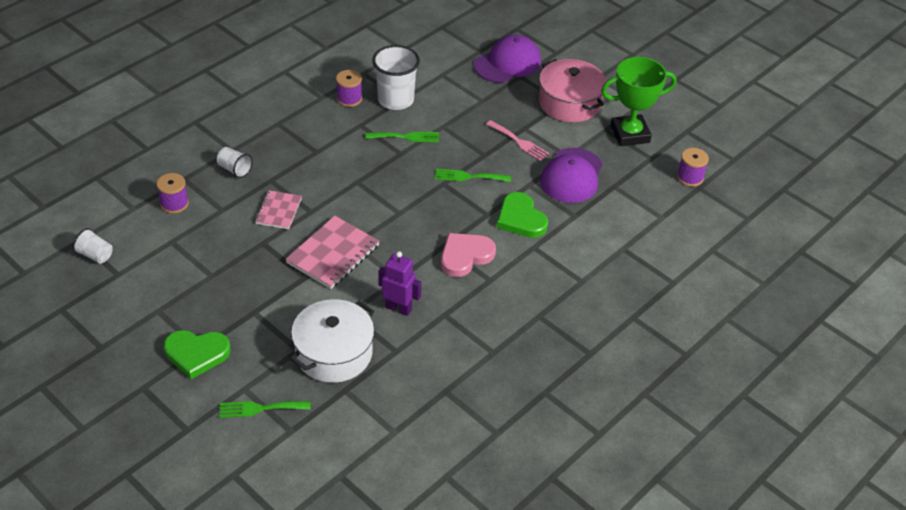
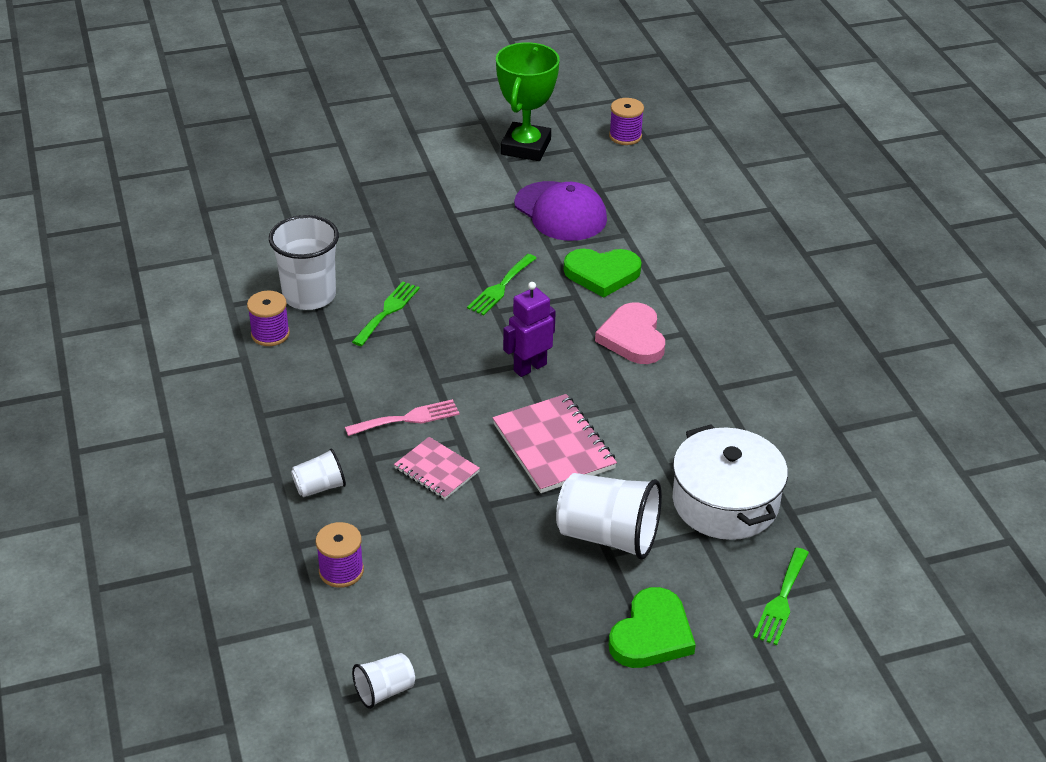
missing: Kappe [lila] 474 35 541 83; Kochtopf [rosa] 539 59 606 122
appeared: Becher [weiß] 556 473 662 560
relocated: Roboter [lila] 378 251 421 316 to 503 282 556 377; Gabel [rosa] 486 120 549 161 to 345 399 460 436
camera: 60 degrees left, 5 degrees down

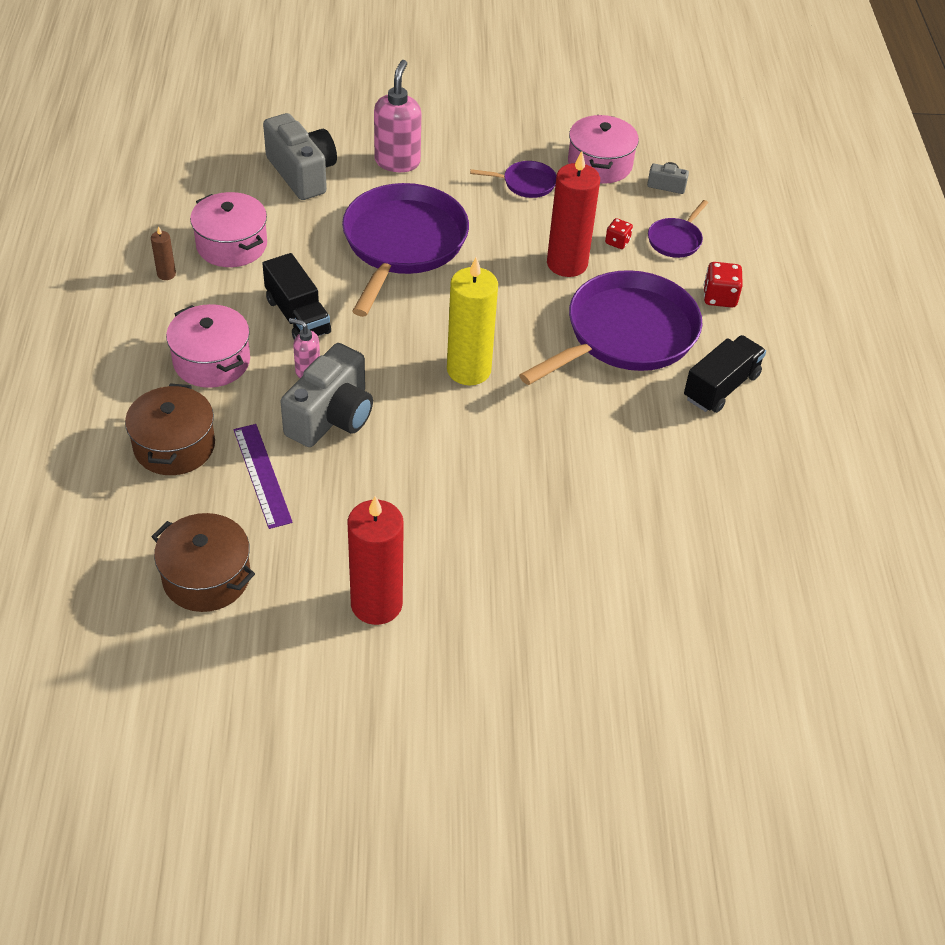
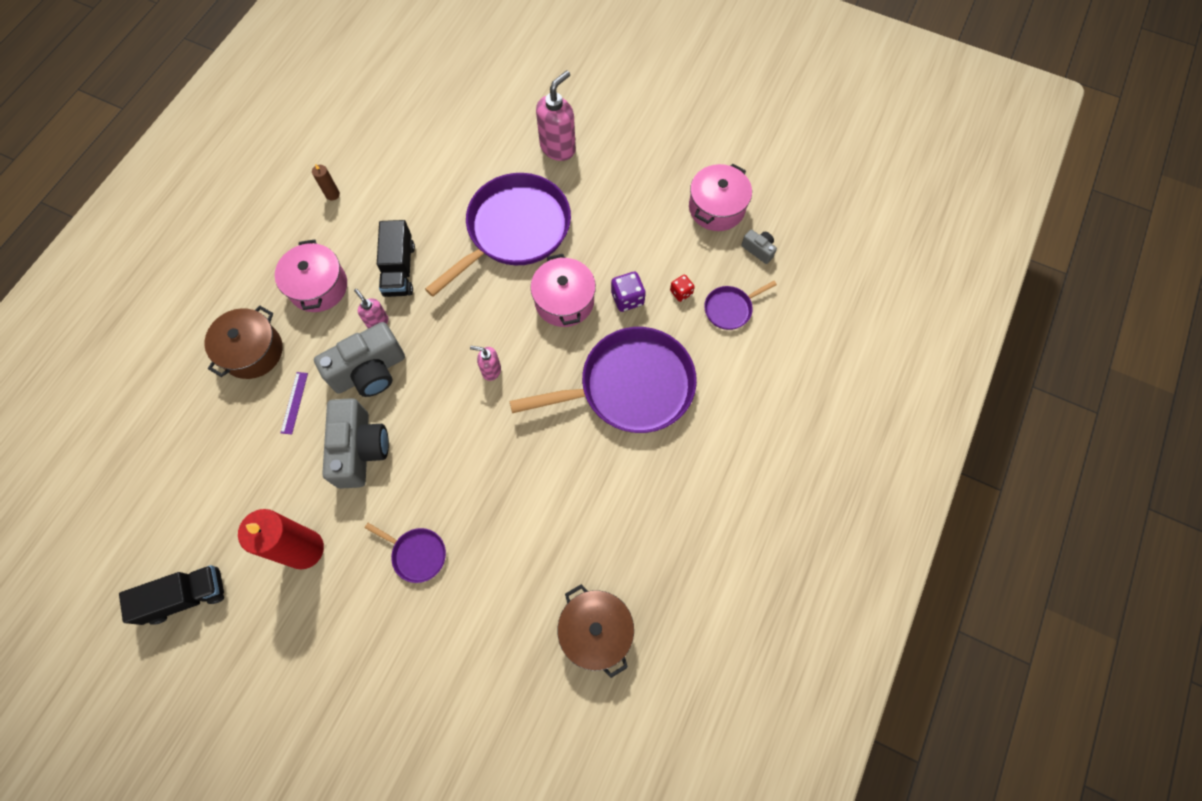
missing: Spielwürfel [rot] 704 262 743 308
relocated: Kochtopf [braun] 151 513 255 612 to 557 584 634 678; Kochtopf [rosa] 190 192 267 267 to 531 254 596 327; Kamera [grau] 263 113 337 200 to 322 398 389 489; Pfanne [lila] 470 161 557 198 to 365 523 446 583; Lastwagen [schwarz] 684 335 766 413 to 119 565 224 625
exchanged: Kerze [gelb] 447 257 498 385 to Seifenspender [rosa] 470 346 501 381; Kerze [rot] 547 151 600 277 to Spielwürfel [lila] 611 272 646 312
size: Lineal [lila] 234 424 293 529 = 281 372 308 434 x0.63
camera: 30 degrees right, 20 degrees up

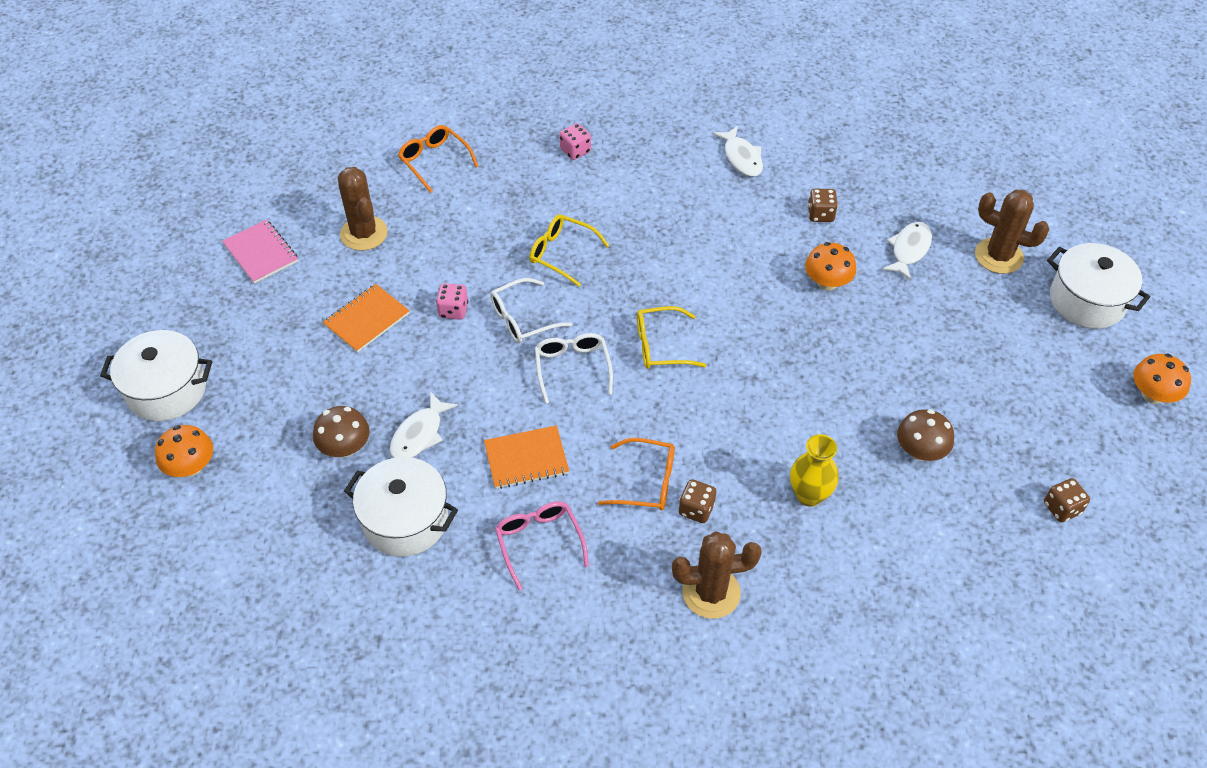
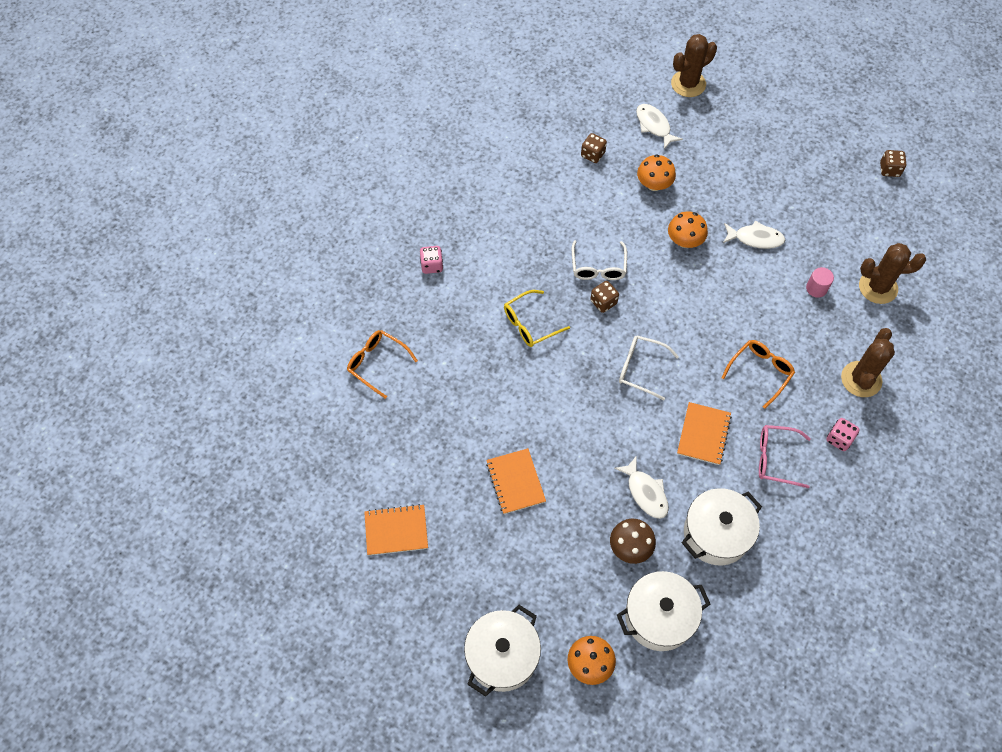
missing: Brille [gelb] 637 306 706 369; Pilz [braun] 897 409 954 461
relocated: Kaktus [braun] 338 167 388 251 to 859 243 926 304; Spielwürfel [rosa] 436 283 468 320 to 826 418 860 451; Brille [weiß] 490 278 572 343 to 572 240 627 280; Spielwürfel [braun] 679 479 716 523 to 590 281 619 313; Fisch [weiß] 713 126 763 177 to 723 220 785 249; Kochtopf [weiß] 1047 243 1150 329 to 617 571 710 651; Pilz [orange] 1133 354 1191 404 to 668 211 708 248
exchanged: Vase [gelb] 790 434 839 507 to Vollzylinder [rosa] 806 267 834 298
colour: Notizbuch [rosa] 222 219 298 284 to Notizbuch [orange] 364 504 428 556
spun: Brille [orange] 398 125 478 193 = 347 330 418 399 45 degrees clockwise
camera: 60 degrees left, 10 degrees up

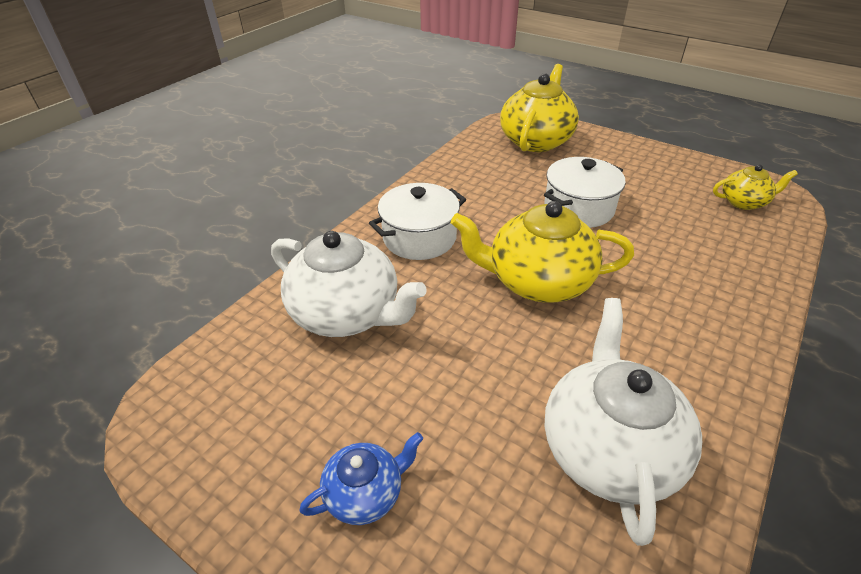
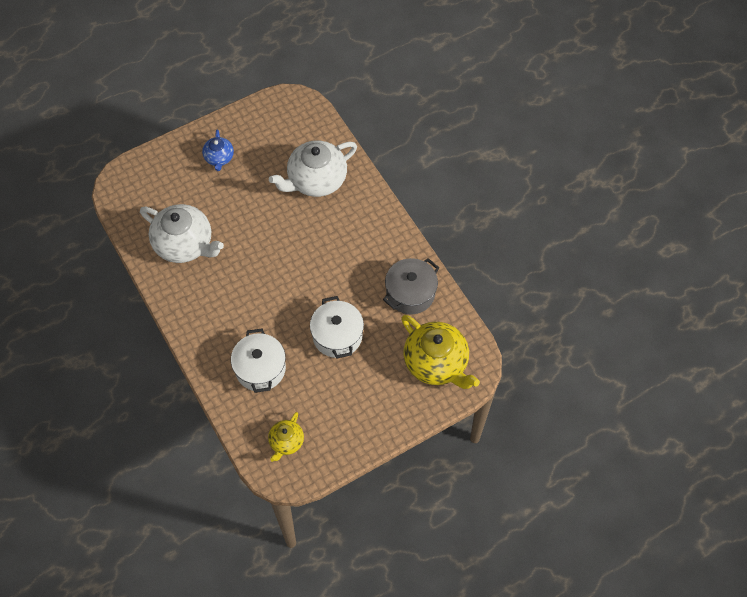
missing: Teekanne [gelb] 451 201 634 303
appeared: Kochtopf [grau] 383 258 439 314
relocated: Kochtopf [weiß] 369 183 466 260 to 231 328 286 393
camera: 115 degrees right, 20 degrees up

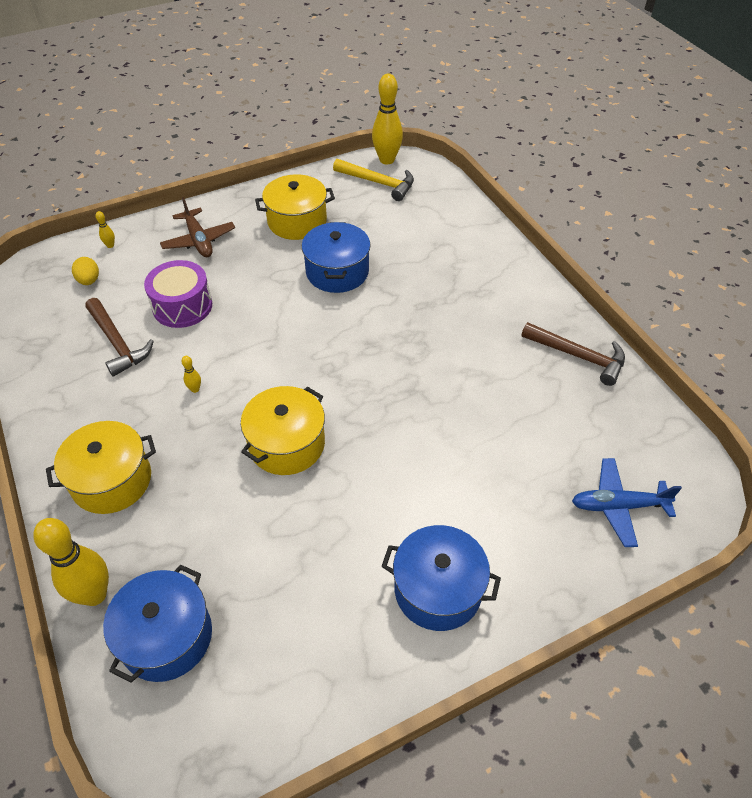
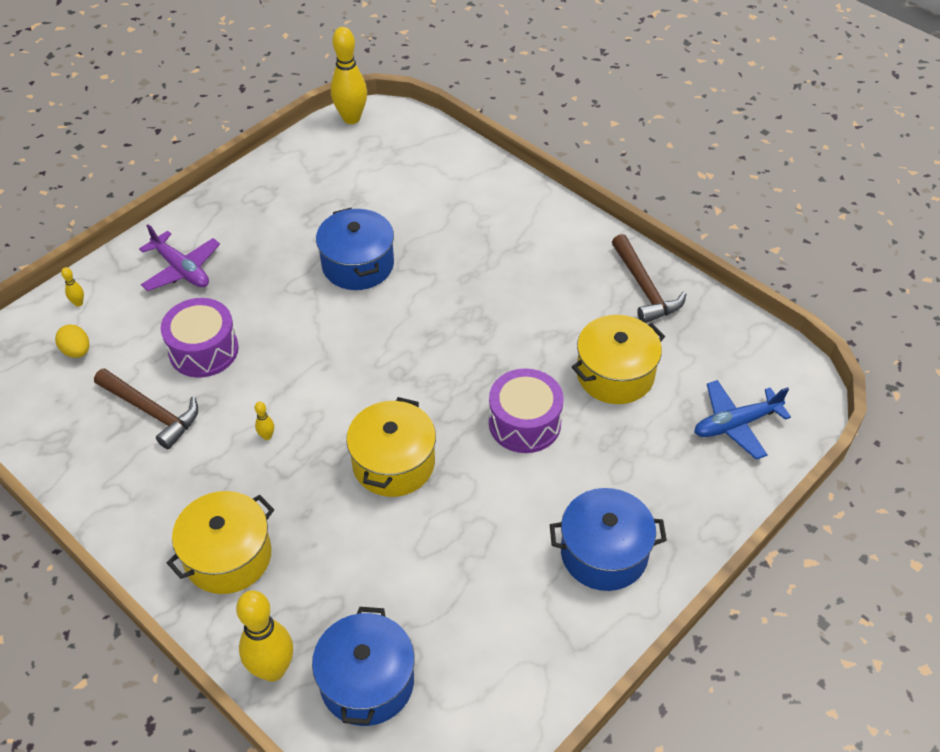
missing: Hammer [gelb] 333 159 414 201
appeared: Trommel [lila] 489 368 564 453
relocated: Kochtopf [gelb] 255 174 335 240 to 572 315 665 404
colour: Flugzeug [braun] 160 197 235 257 to Flugzeug [lila] 139 224 220 291
spun: Hammer [braun] 521 322 625 386 = 612 234 686 323 60 degrees clockwise
camera: 20 degrees left, 0 degrees up

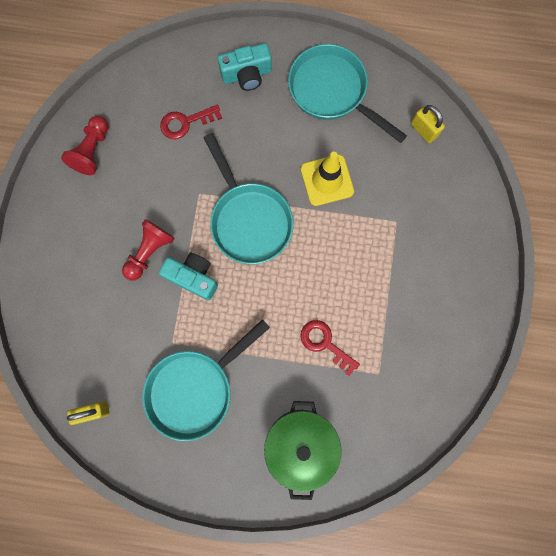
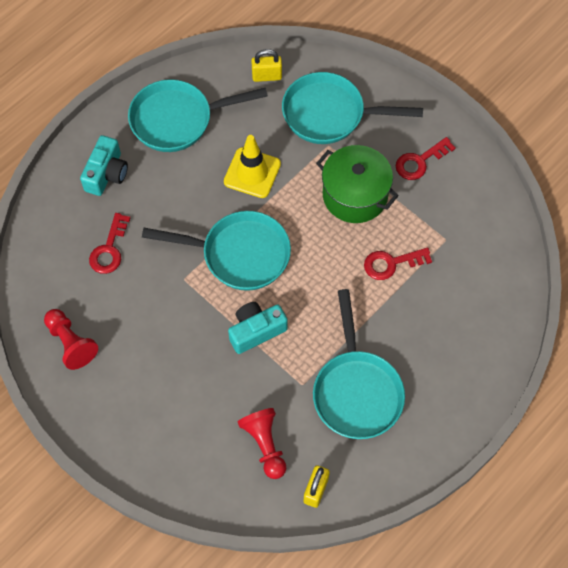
appeared: Pfanne [türkis] 282 72 423 144; Schlüssel [rot] 396 137 456 180
relocated: Bauer [rot] 122 219 175 281 to 238 408 286 479; Kochtopf [grün] 264 401 342 500 to 316 145 399 223
camera: 55 degrees left, 15 degrees down

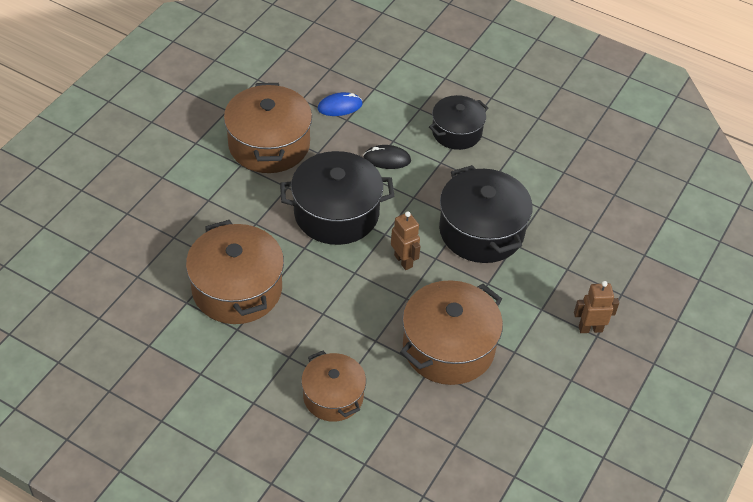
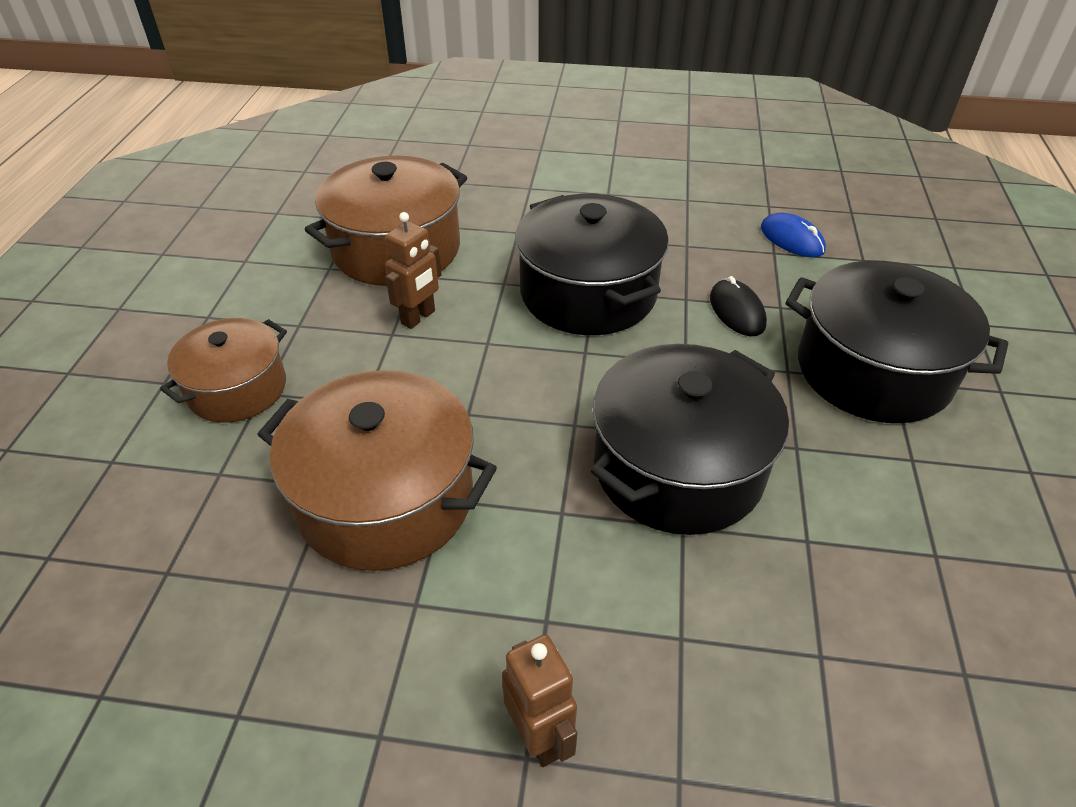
missing: Kochtopf [braun] 224 83 312 173
relocated: Roboter [braun] 391 211 420 270 to 385 212 442 329
size: Kochtopf [schwarz] 429 95 488 150 = 786 260 1008 423 x1.59
camera: 70 degrees right, 5 degrees down

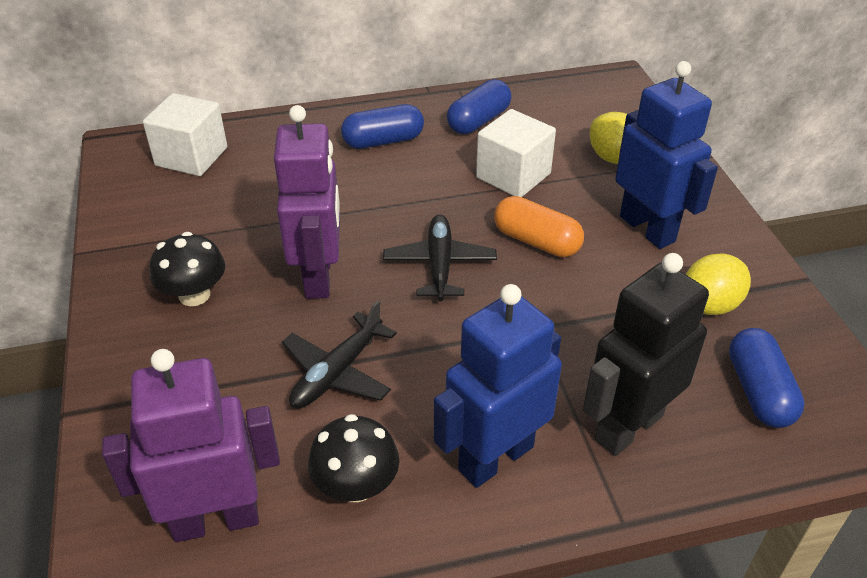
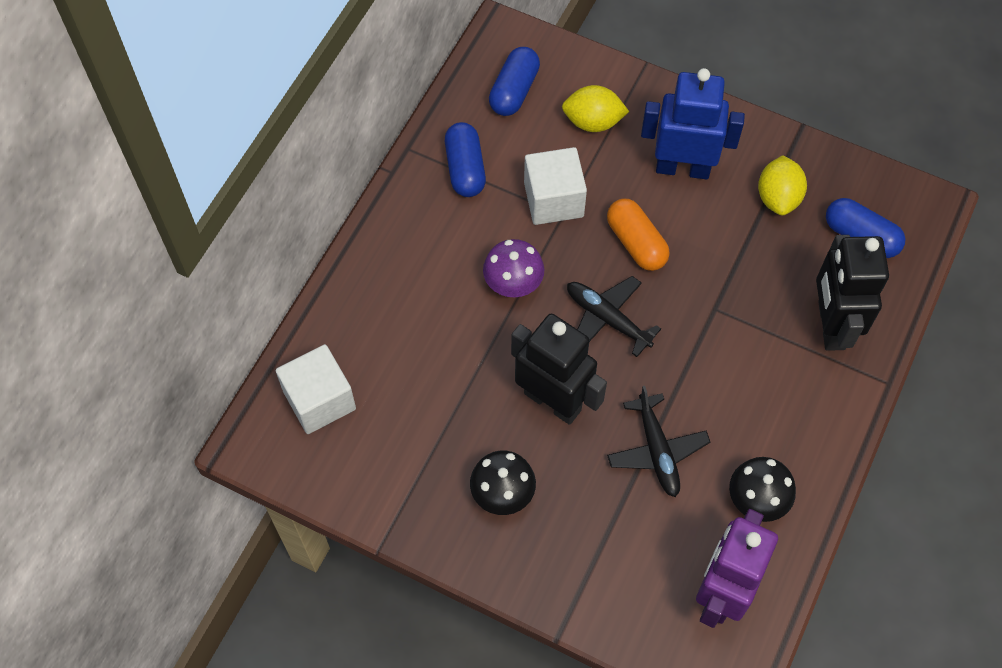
missing: Roboter [blau] 434 284 562 488
appeared: Pilz [lila] 483 239 544 297
relocated: Kapsel [blau] 341 104 424 149 to 489 47 540 116
colour: Roboter [lila] 274 105 340 299 to Roboter [schwarz] 511 314 607 425
spun: Kapsel [orange] 494 196 584 257 = 607 199 670 271 75 degrees clockwise
camera: 50 degrees left, 20 degrees up

